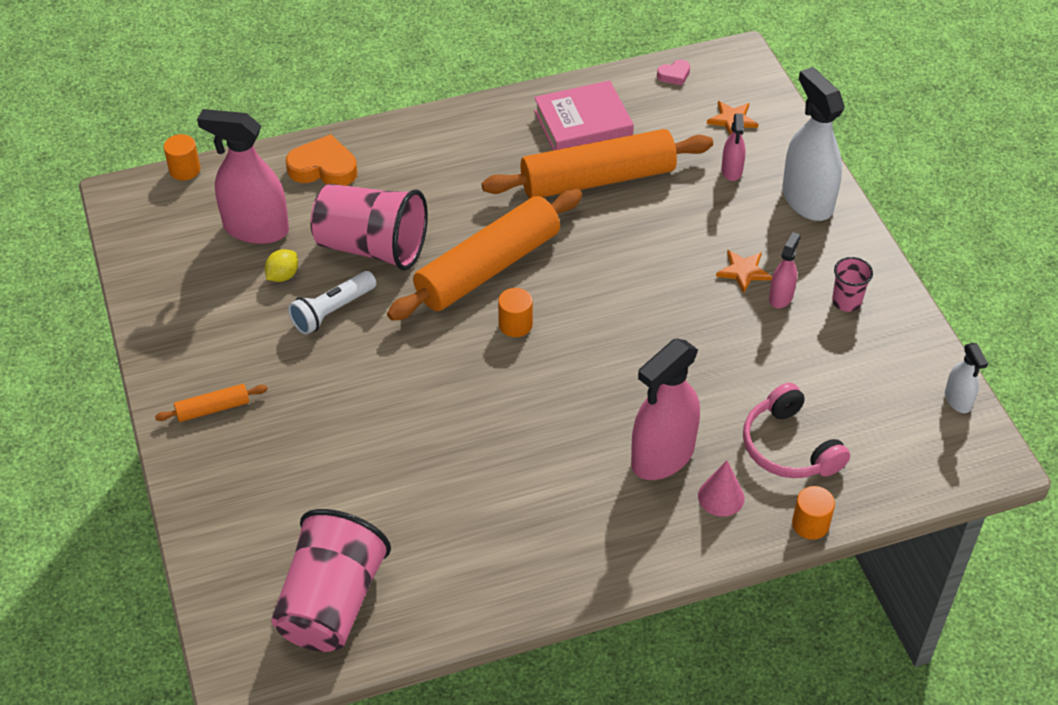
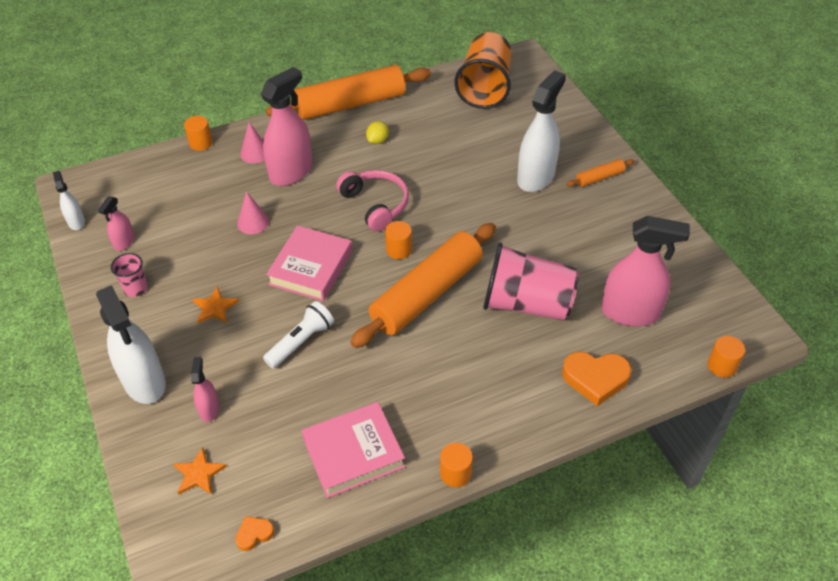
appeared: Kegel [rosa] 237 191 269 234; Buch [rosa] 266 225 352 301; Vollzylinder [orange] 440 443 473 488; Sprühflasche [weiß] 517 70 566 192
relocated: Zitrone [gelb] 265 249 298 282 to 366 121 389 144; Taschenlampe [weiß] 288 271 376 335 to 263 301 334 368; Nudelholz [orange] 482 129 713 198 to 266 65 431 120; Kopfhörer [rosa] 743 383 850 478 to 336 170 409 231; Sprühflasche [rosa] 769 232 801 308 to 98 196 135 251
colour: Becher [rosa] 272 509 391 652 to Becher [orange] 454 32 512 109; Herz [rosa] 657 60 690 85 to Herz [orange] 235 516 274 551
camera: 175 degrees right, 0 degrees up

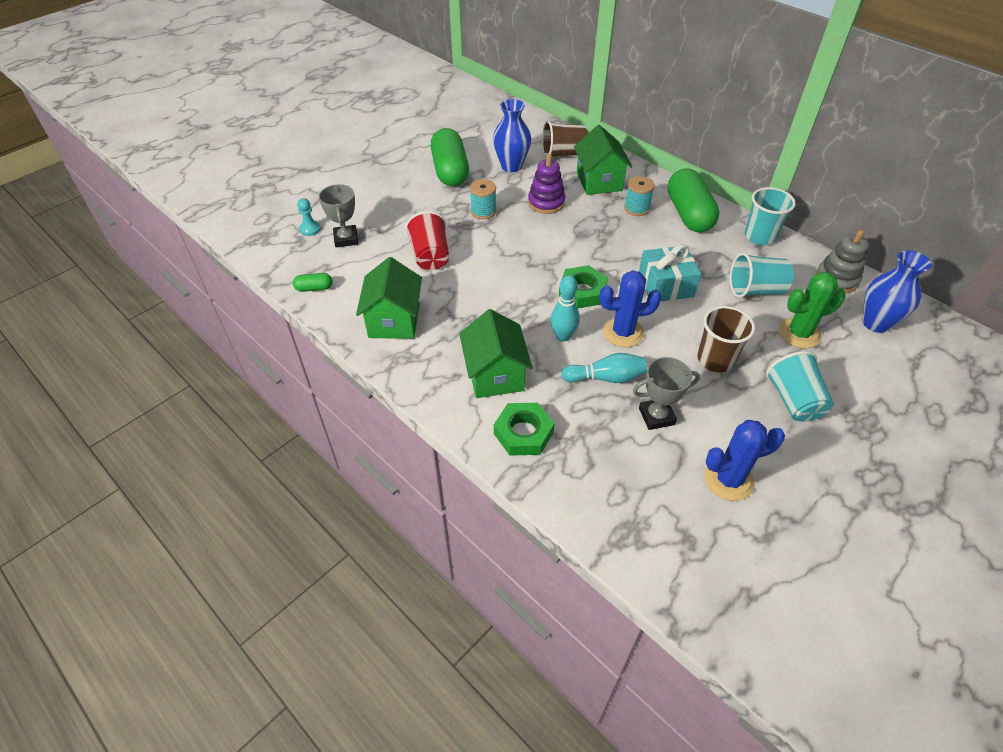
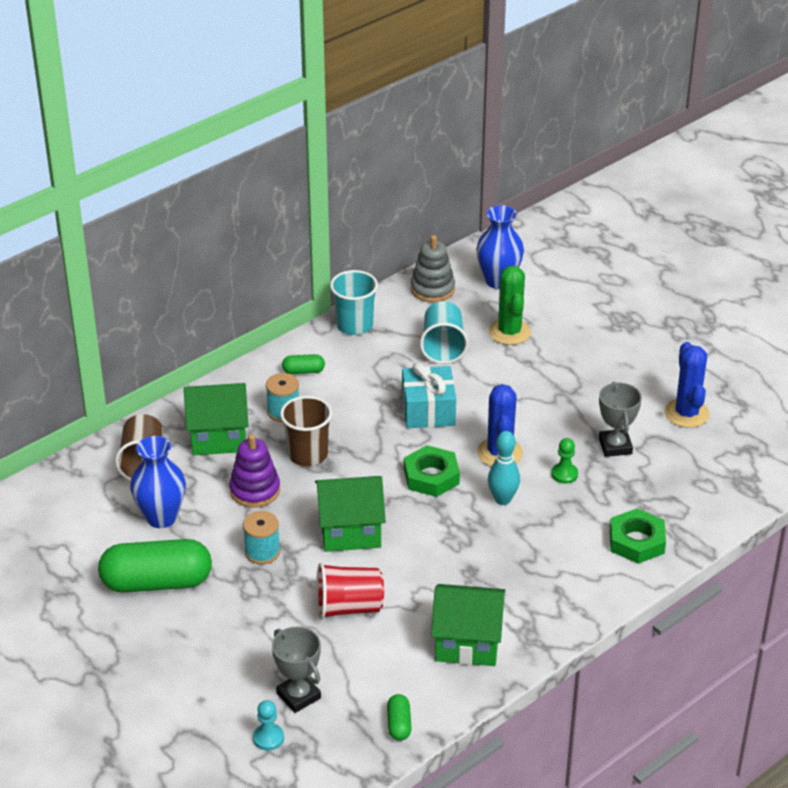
missing: Becher [türkis] 766 351 834 422
relocated: Haus [grün] 459 309 533 398 to 315 476 386 552; Becher [braun] 697 306 755 373 to 280 396 332 466
exchanged: Bowlingkegel [türkis] 561 353 647 383 to Bauer [grün] 551 438 578 484
spun: Pokal [grau] 319 184 358 248 = 272 626 321 713 60 degrees clockwise
size: Kapsel [grün] 668 168 720 232 = 282 354 325 374 x0.43
camera: 85 degrees left, 10 degrees down

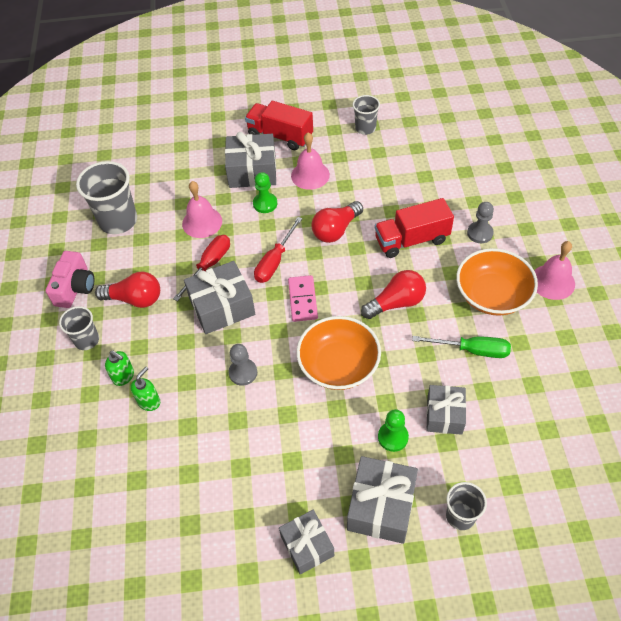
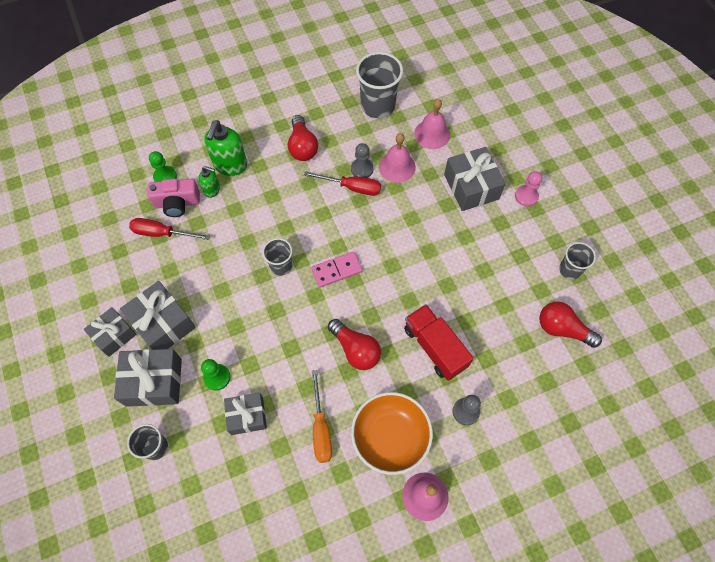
missing: Schüssel [orange] 296 316 381 390
relocated: Kamera [rosa] 45 251 94 308 to 147 179 200 217; Becher [grau] 59 306 99 350 to 262 238 293 276; Geschenk [grau] 184 261 255 334 to 120 281 196 350; Bauer [grau] 229 344 257 386 to 351 143 374 178; Bauer [grün] 253 172 277 213 to 149 151 177 182; Schraubenzieher [rot] 254 217 302 283 to 129 218 210 240; Glocke [rosa] 291 133 330 190 to 414 99 450 149; Glühbirne [rot] 311 201 363 243 to 539 302 602 348
exchanged: Lastwagen [rot] 245 101 313 150 to Bauer [rosa] 515 171 542 207
colour: Schraubenzieher [grün] 412 336 511 358 to Schraubenzieher [orange] 312 370 332 463
size: Seifenspender [grün] 105 350 134 386 = 204 120 247 176 x1.79
camera: 70 degrees right, 10 degrees up

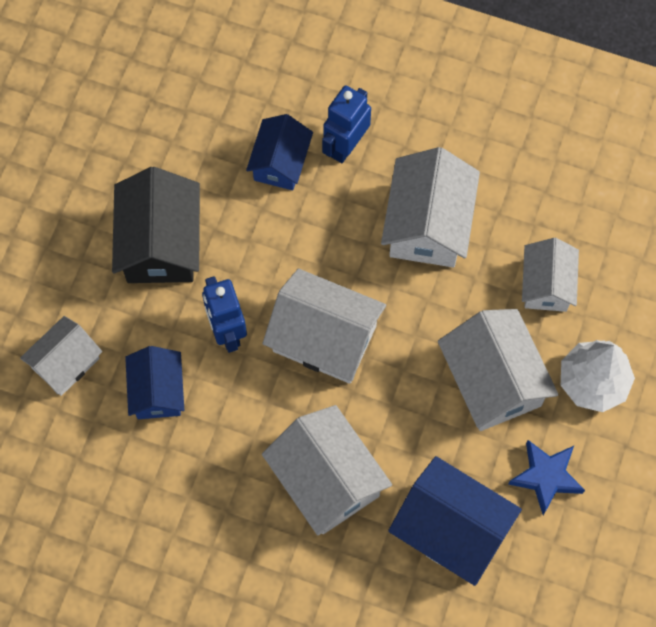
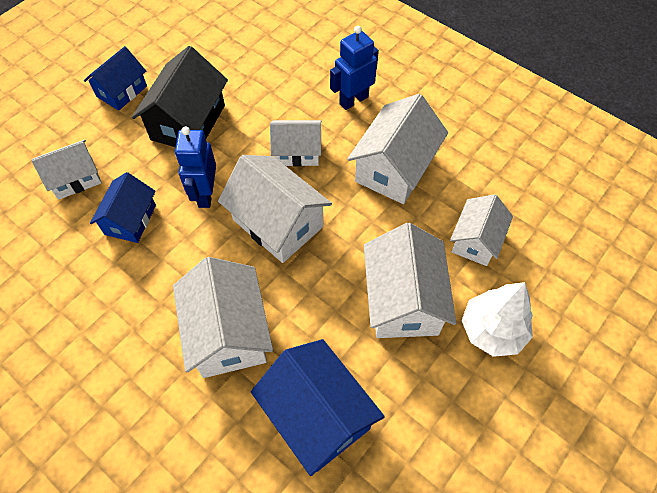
missing: Stern [blau] 508 440 585 515
appeared: Haus [weiß] 270 120 321 167
relocated: Haus [blau] 246 114 313 190 to 84 46 147 111
camera: 20 degrees right, 10 degrees down

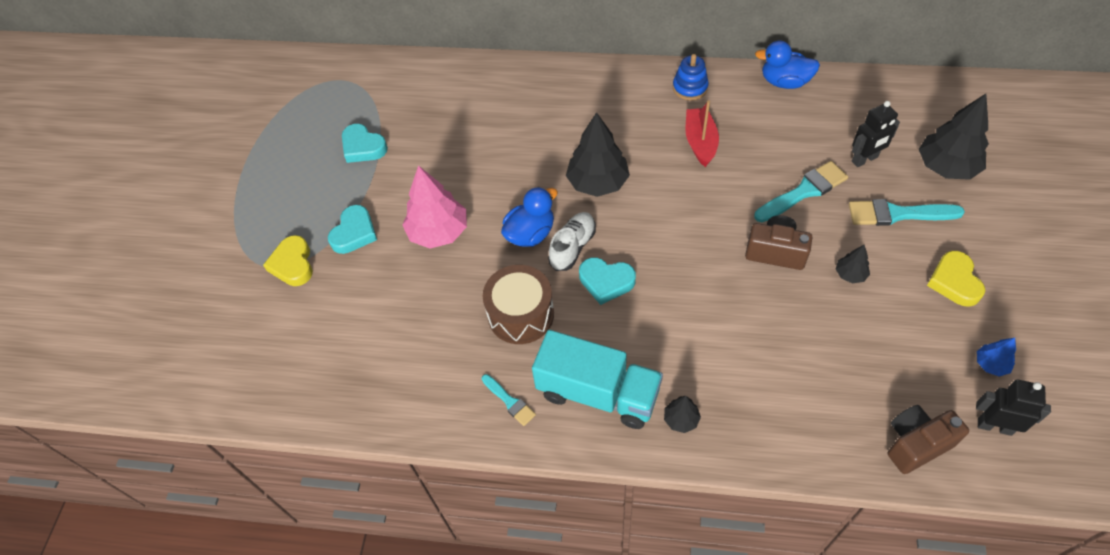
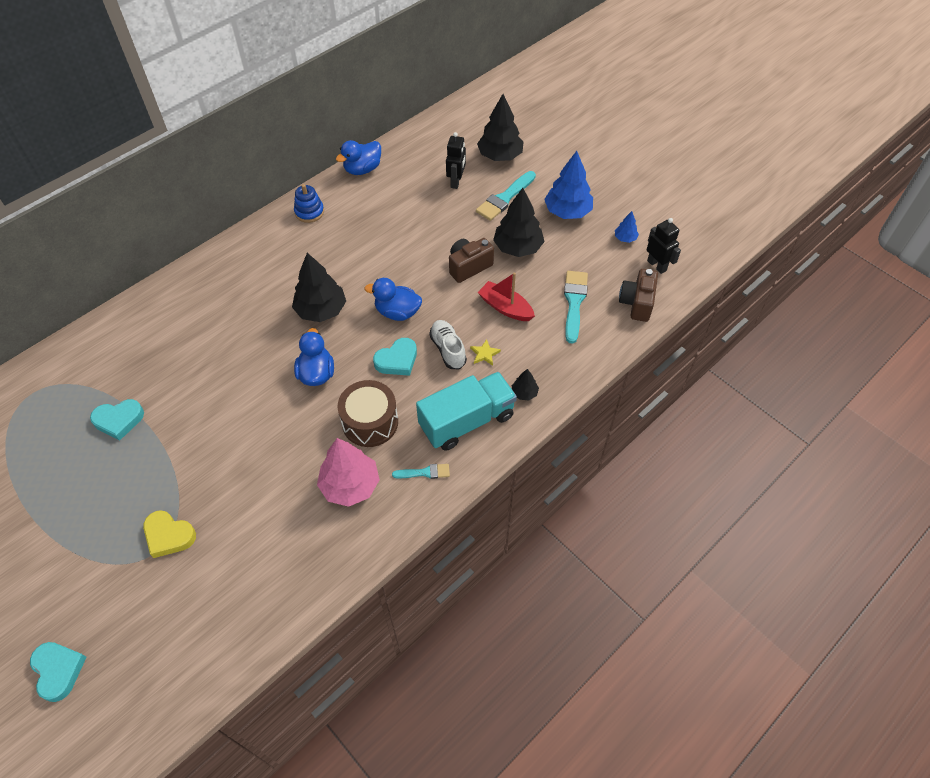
appeared: Ente [blau] 364 278 422 321; Stern [gelb] 470 339 501 366
relocated: Herz [türkis] 328 205 377 254 to 30 642 87 702; Baum [rosa] 402 165 467 249 to 317 438 380 507; Schuh [weiß] 548 212 596 271 to 429 320 467 369; Boot [rot] 686 100 719 167 to 478 272 535 321; Pinsel [türkis] 754 161 848 222 to 564 271 588 344
exchanged: Herz [gelb] 927 251 985 307 to Baum [blau] 544 151 593 219
spun: Roboter [schwarz] 976 380 1051 436 = 647 218 681 274 90 degrees clockwise
size: Baum [schwarz] 836 245 870 284 = 493 188 545 257 x2.08
camera: 55 degrees left, 0 degrees up

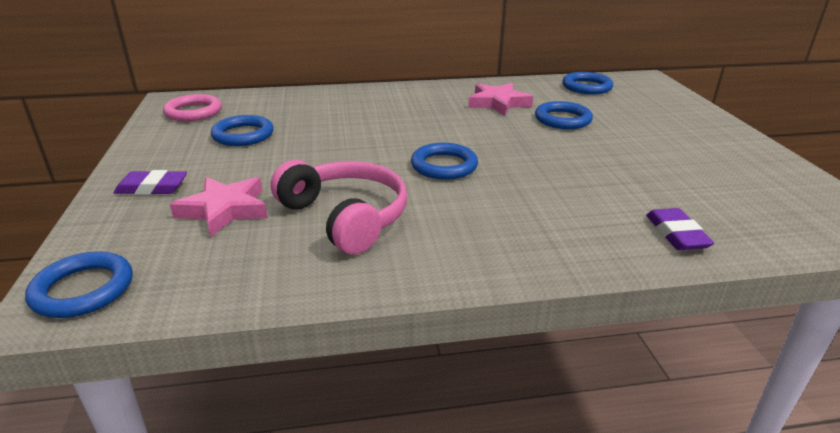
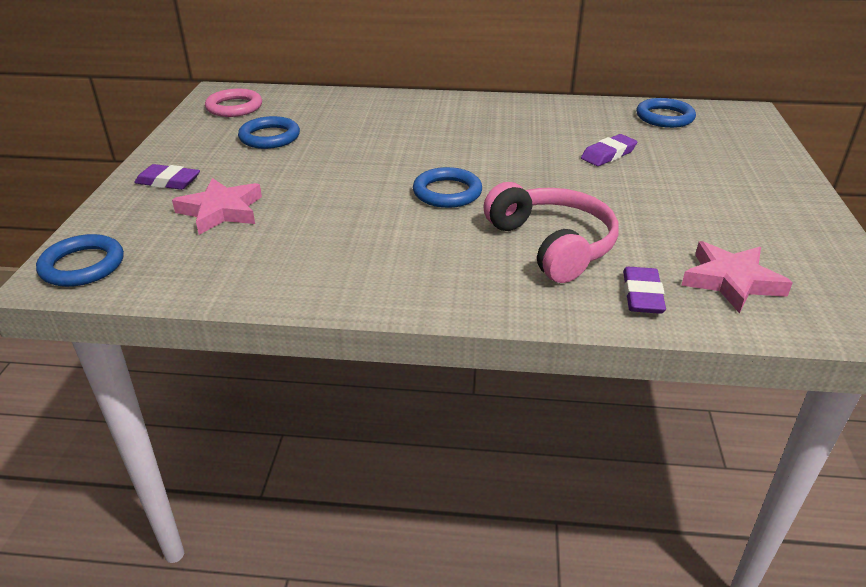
relocated: Kopfhörer [rosa] 271 160 407 255 to 483 182 618 283; Stern [rosa] 468 83 533 116 to 681 241 793 314
exchanged: Ring [blau] 535 101 593 129 to Radiergummi [lila] 581 134 637 166
camera: 15 degrees right, 5 degrees up

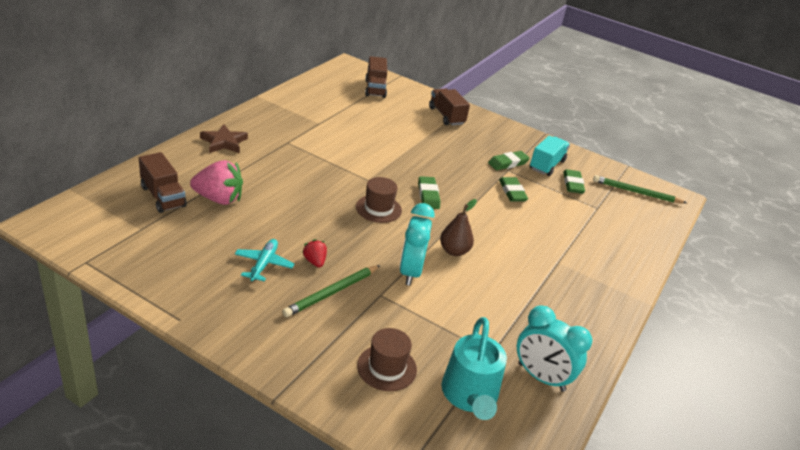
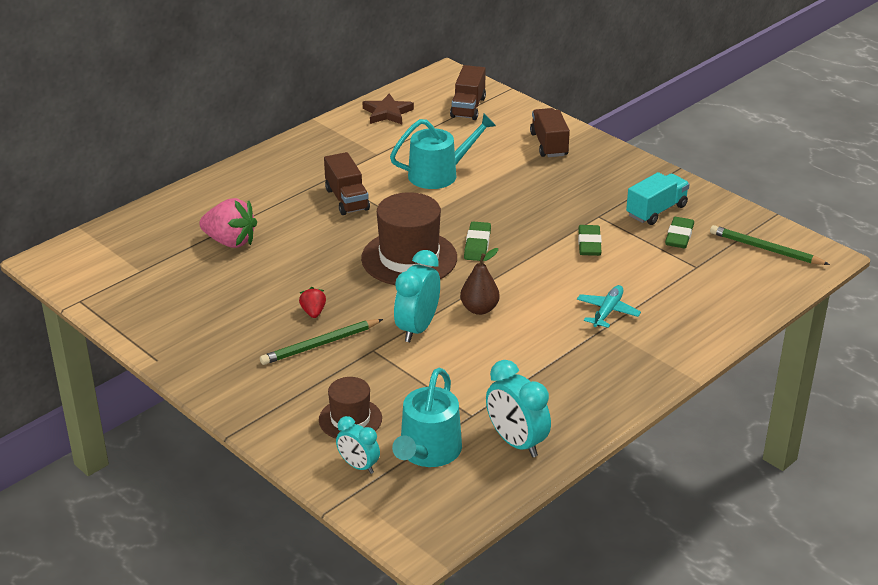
missing: Radiergummi [grün] 488 151 530 170
appeared: Wecker [türkis] 336 416 380 474; Gießkanne [türkis] 390 114 496 189
relocated: Lastwagen [braun] 139 152 187 213 to 324 152 370 215; Stern [braun] 200 124 248 153 to 363 93 414 124; Flugzeug [türkis] 235 239 295 282 to 577 285 641 328
size: Hut [braun] 356 177 402 223 = 361 192 457 285 x1.75
camera: 20 degrees right, 0 degrees up

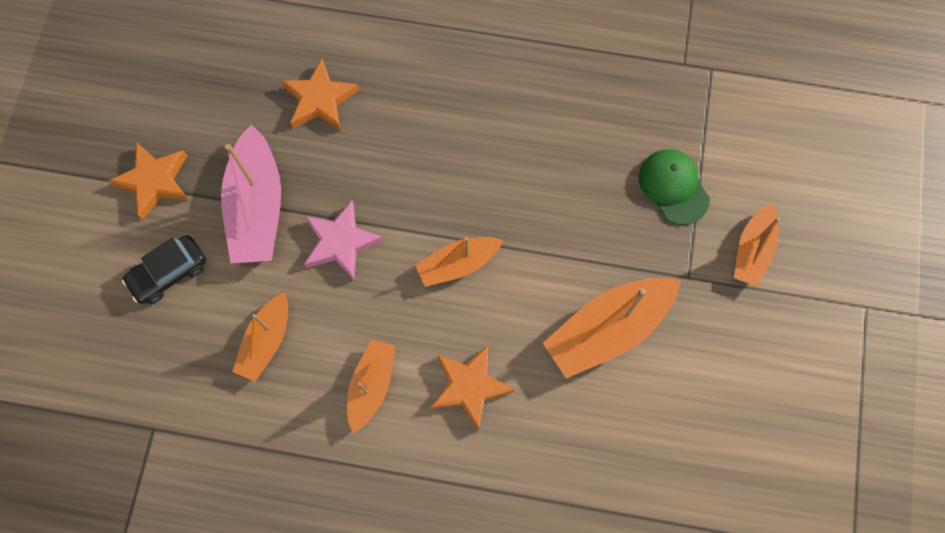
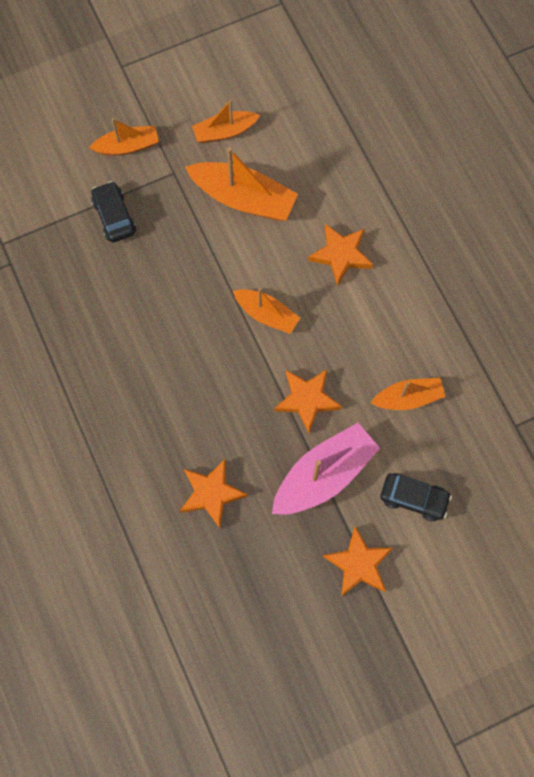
relocated: Boot [orange] 347 339 396 433 to 192 99 260 143
exchanged: Kappe [grün] 639 149 710 225 to Auto [schwarz] 91 181 136 243
colour: Stern [rosa] 304 200 383 280 to Stern [orange] 274 369 342 433
camera: 125 degrees left, 0 degrees up

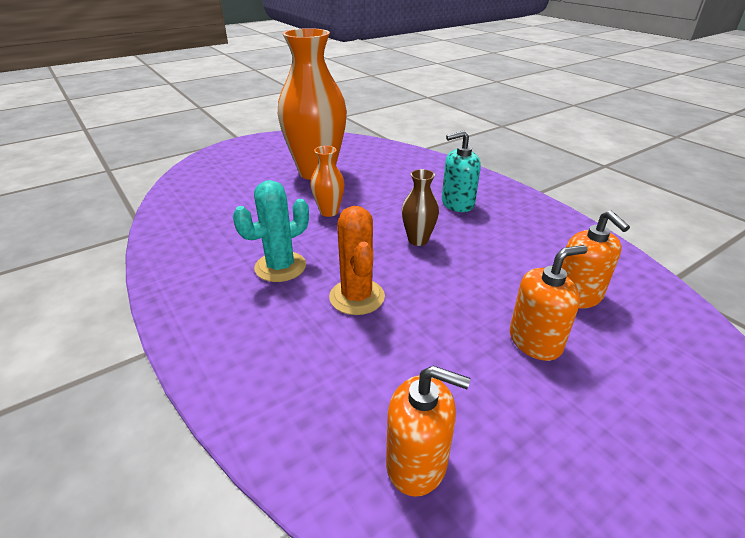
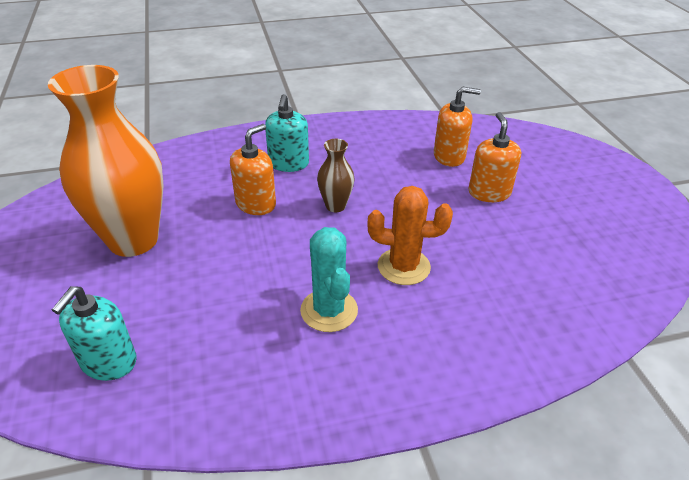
missing: Vase [orange] 310 146 345 217
appeared: Seifenspender [türkis] 52 286 137 381
relocated: Seifenspender [orange] 386 366 470 497 to 230 124 276 215
camera: 70 degrees left, 5 degrees up

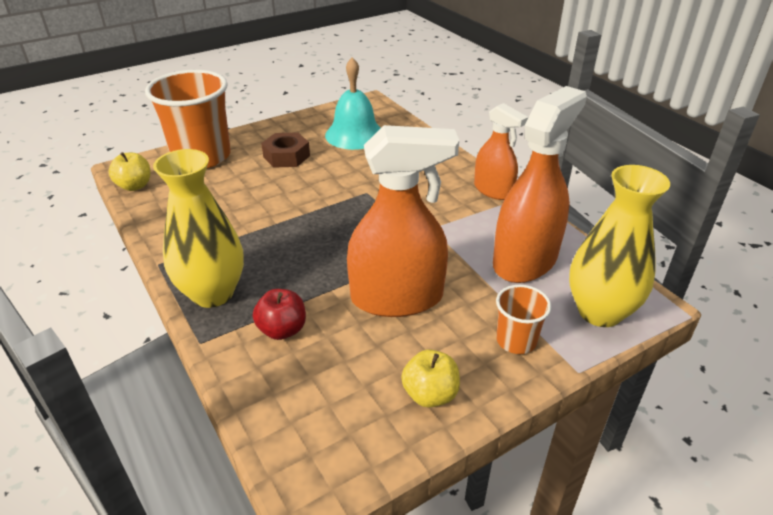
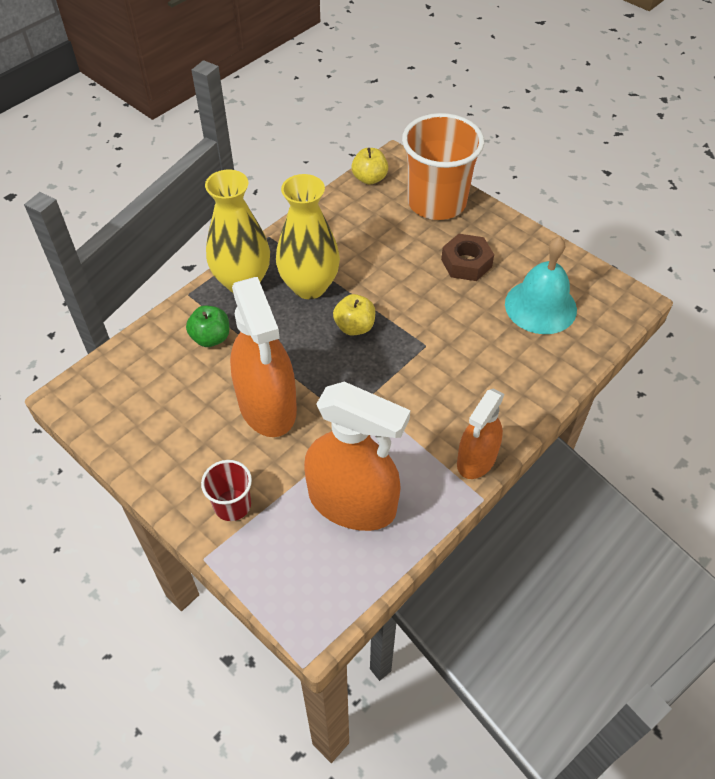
relocated: Apfel [gelb] 401 349 460 408 to 333 294 375 336; Vase [gelb] 569 165 670 327 to 276 174 340 299
colour: Apfel [rot] 253 289 306 340 to Apfel [grün] 186 305 230 347; Becher [orange] 496 285 552 354 to Becher [rot] 201 460 252 521
camera: 75 degrees right, 15 degrees up

